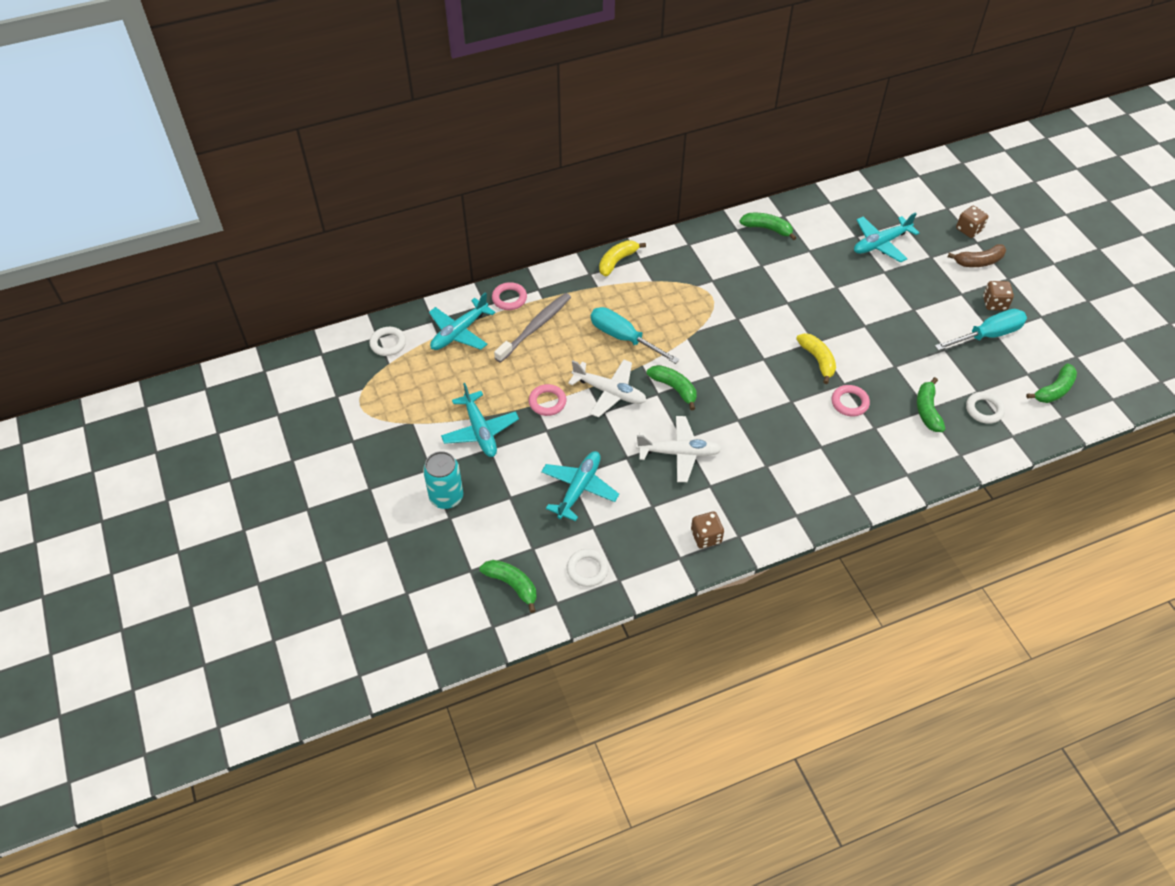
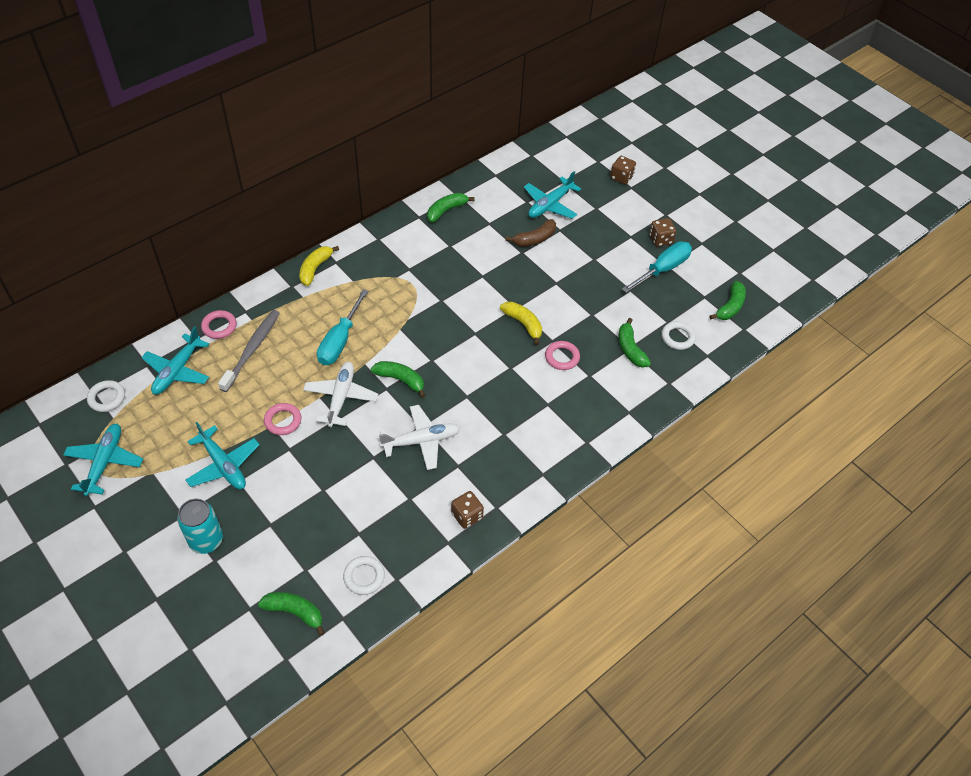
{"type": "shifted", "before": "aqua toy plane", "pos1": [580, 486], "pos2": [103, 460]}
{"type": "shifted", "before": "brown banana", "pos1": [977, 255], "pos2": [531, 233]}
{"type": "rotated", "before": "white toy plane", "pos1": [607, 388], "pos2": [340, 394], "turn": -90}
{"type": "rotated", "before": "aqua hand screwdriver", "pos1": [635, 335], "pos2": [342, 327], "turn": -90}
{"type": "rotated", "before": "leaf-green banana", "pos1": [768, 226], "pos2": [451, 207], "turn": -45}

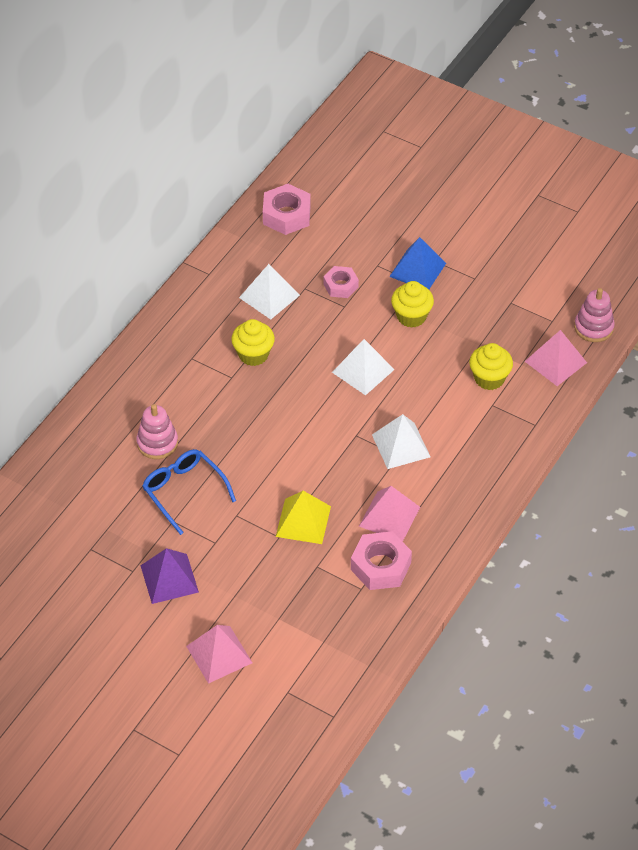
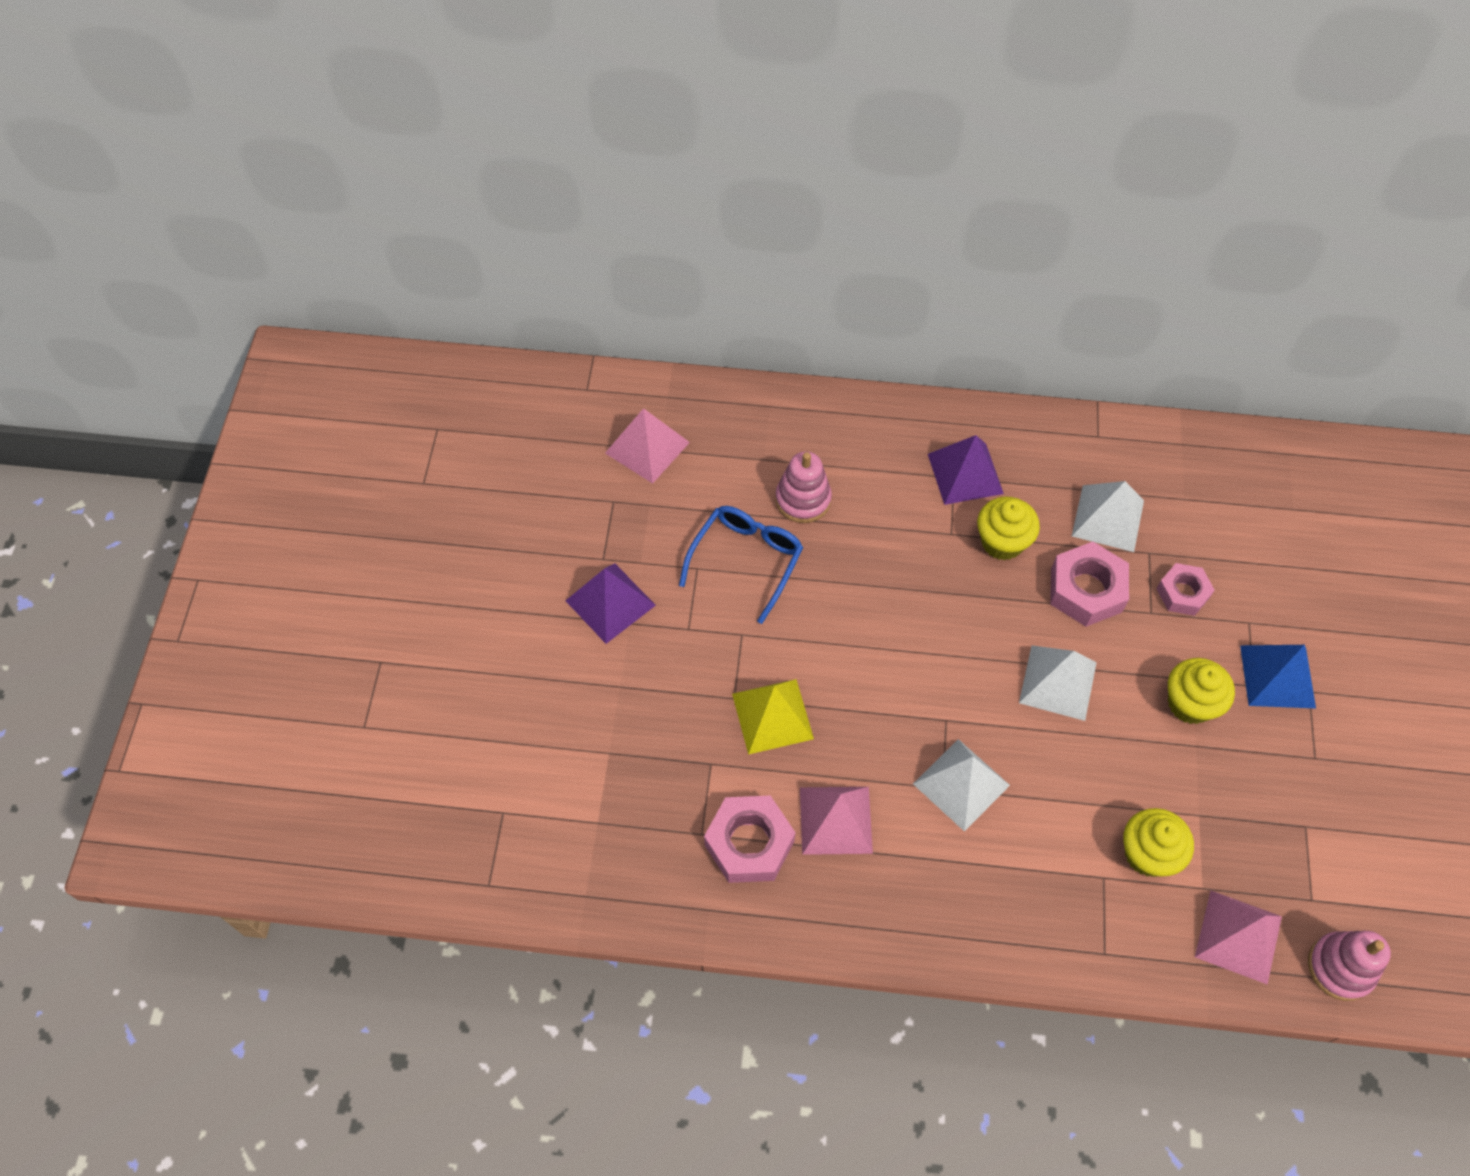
{"type": "new", "after": "violet pyramid", "pos2": [966, 470]}
{"type": "shifted", "before": "rosy pyramid", "pos1": [219, 654], "pos2": [647, 446]}
{"type": "shifted", "before": "rosy nut", "pos1": [287, 209], "pos2": [1089, 584]}

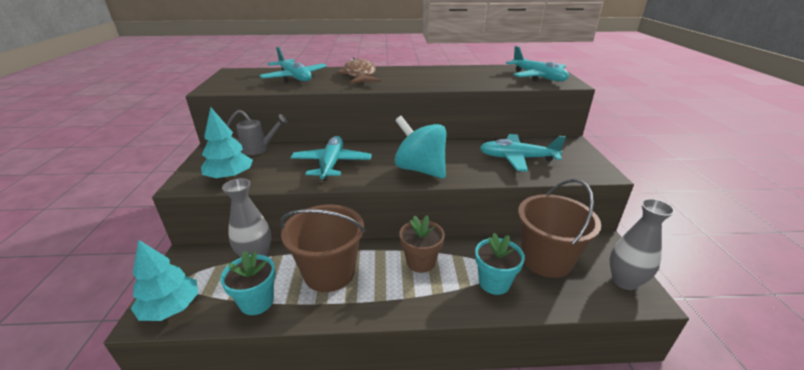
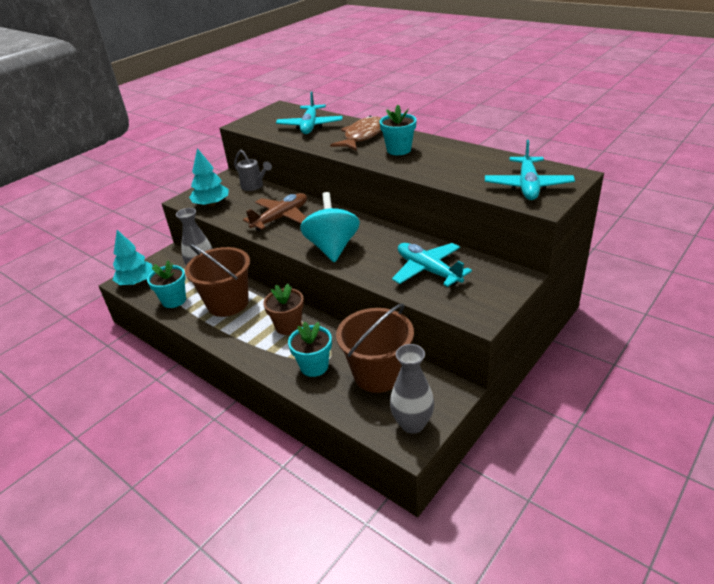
{"type": "new", "after": "aqua potted plant", "pos2": [398, 130]}
{"type": "repainted", "before": "aqua toy plane", "after": "brown toy plane", "pos1": [331, 158], "pos2": [275, 212]}

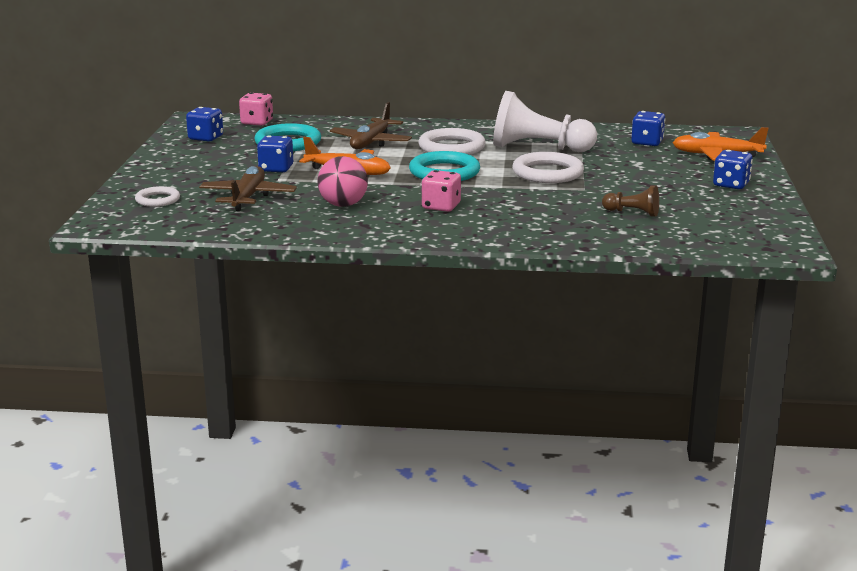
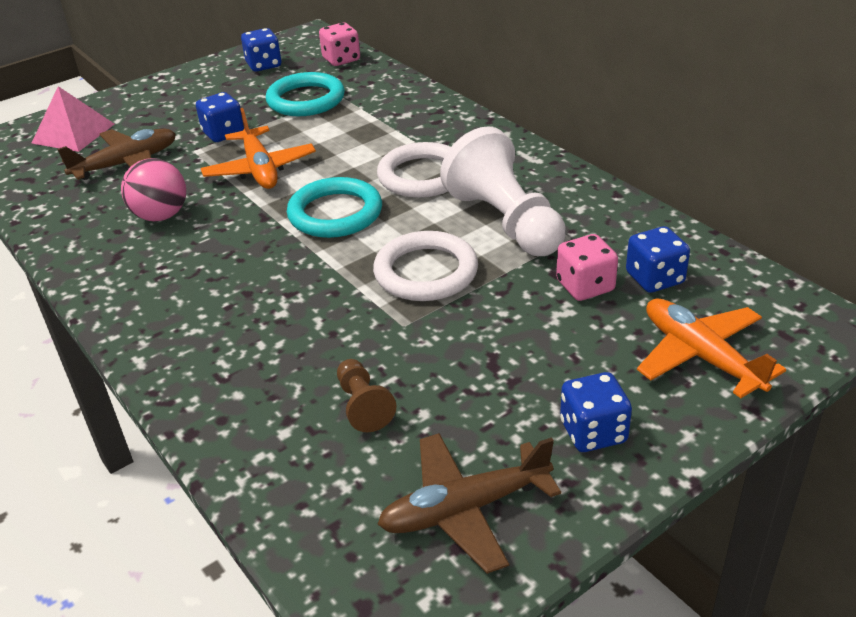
{"type": "shifted", "before": "brown toy plane", "pos1": [371, 125], "pos2": [469, 503]}
{"type": "shifted", "before": "rosy game die", "pos1": [441, 191], "pos2": [587, 267]}
{"type": "swapped", "before": "white torus", "after": "rosy pyramid", "pos1": [157, 196], "pos2": [73, 119]}

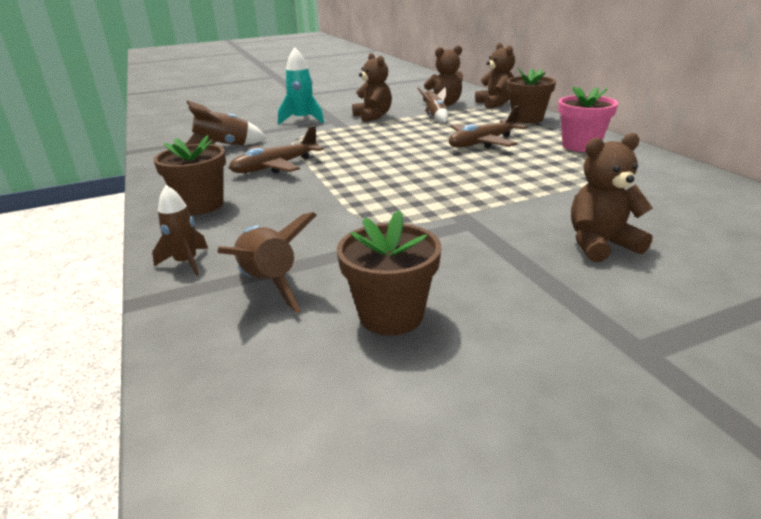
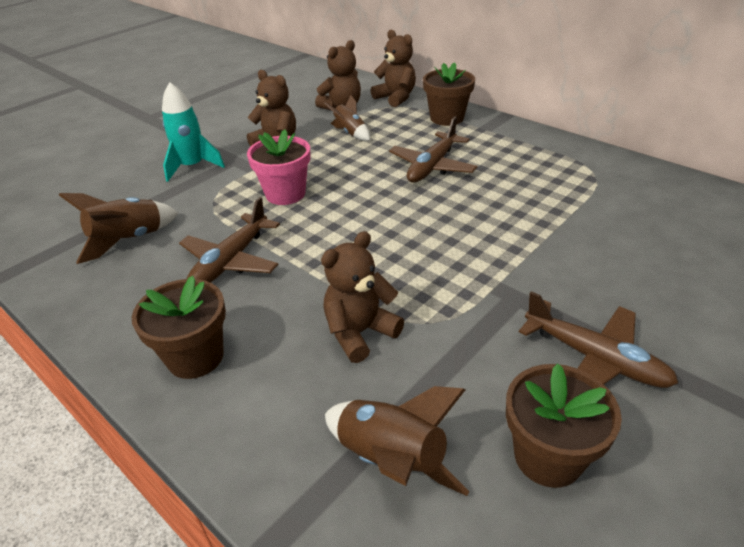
{"type": "gone", "before": "brown toy rocket", "pos1": [180, 230]}
{"type": "new", "after": "brown toy plane", "pos2": [598, 339]}
{"type": "shifted", "before": "rosy potted plant", "pos1": [588, 119], "pos2": [279, 167]}
{"type": "shifted", "before": "brown teddy", "pos1": [612, 197], "pos2": [362, 297]}

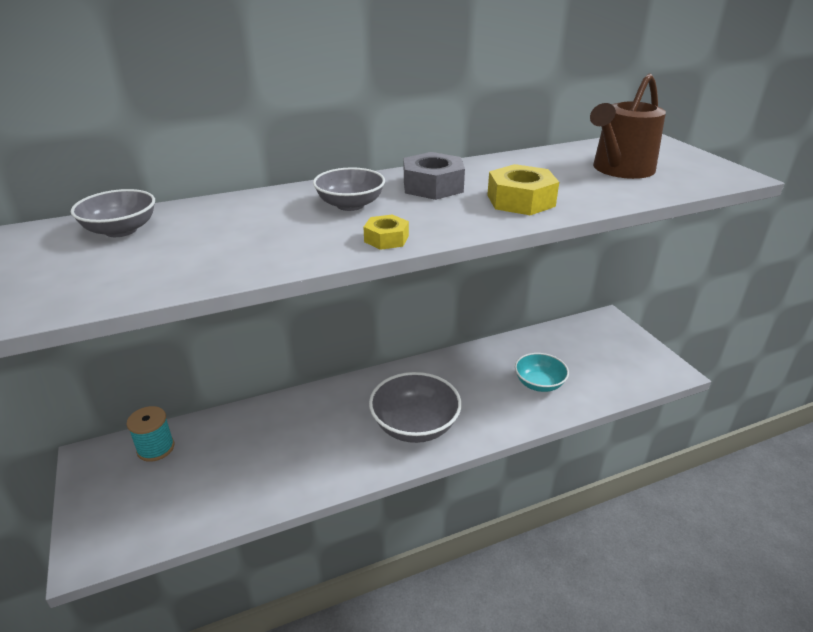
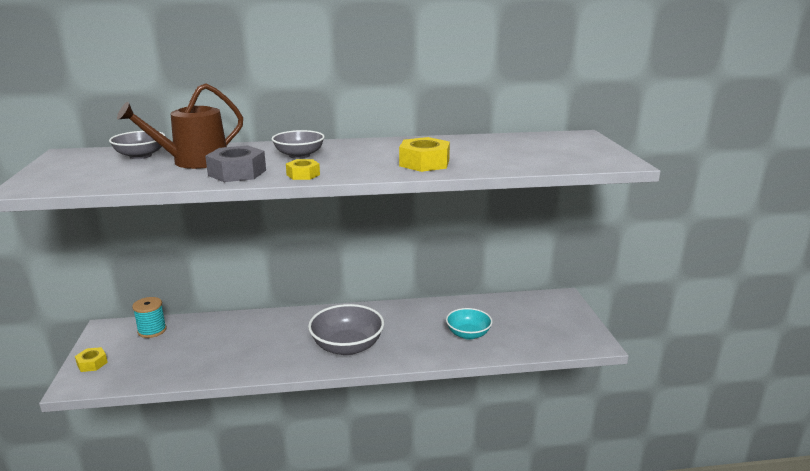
{"type": "new", "after": "yellow nut", "pos2": [91, 359]}
{"type": "shifted", "before": "gray nut", "pos1": [434, 176], "pos2": [235, 164]}
{"type": "shifted", "before": "brown sprinkling can", "pos1": [628, 126], "pos2": [180, 126]}

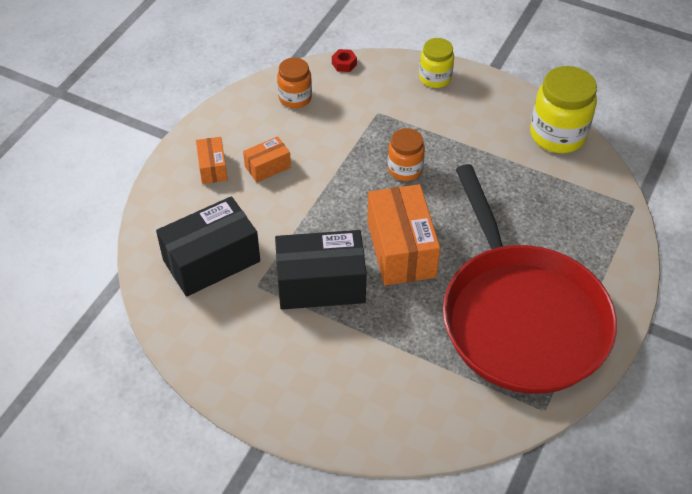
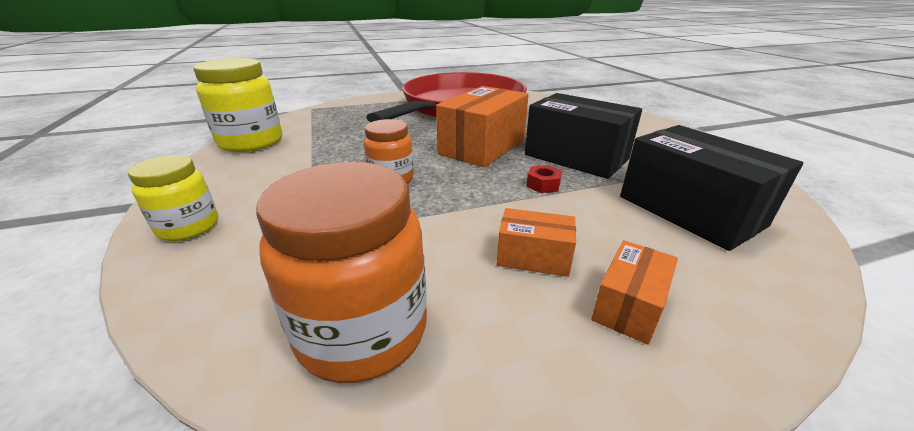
{"type": "shifted", "before": "red nut", "pos1": [344, 60], "pos2": [544, 179]}
{"type": "rotated", "before": "jet-black box", "pos1": [208, 246], "pos2": [711, 188], "turn": 45}
{"type": "scaled", "before": "orange-coloured preserve jar", "pos1": [294, 82], "pos2": [341, 272], "scale": 1.66}

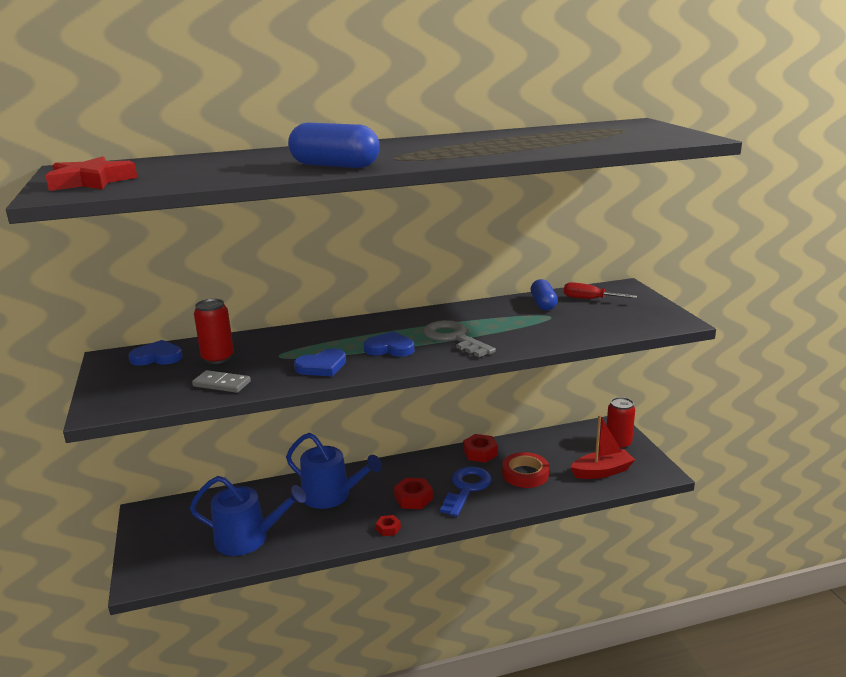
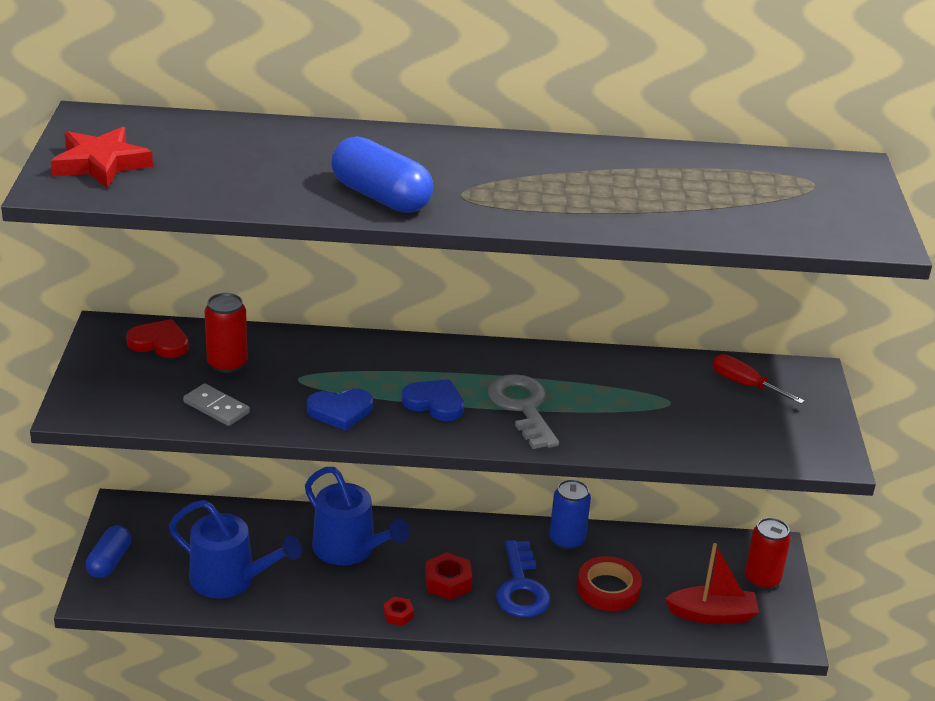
{"type": "shifted", "before": "cobalt pill shape", "pos1": [544, 295], "pos2": [108, 551]}
{"type": "swapped", "before": "red nut", "after": "cobalt can", "pos1": [480, 448], "pos2": [570, 514]}
{"type": "repainted", "before": "cobalt heart shape", "after": "red heart shape", "pos1": [155, 353], "pos2": [157, 338]}
{"type": "rotated", "before": "cobalt latchkey", "pos1": [466, 492], "pos2": [523, 579], "turn": 135}

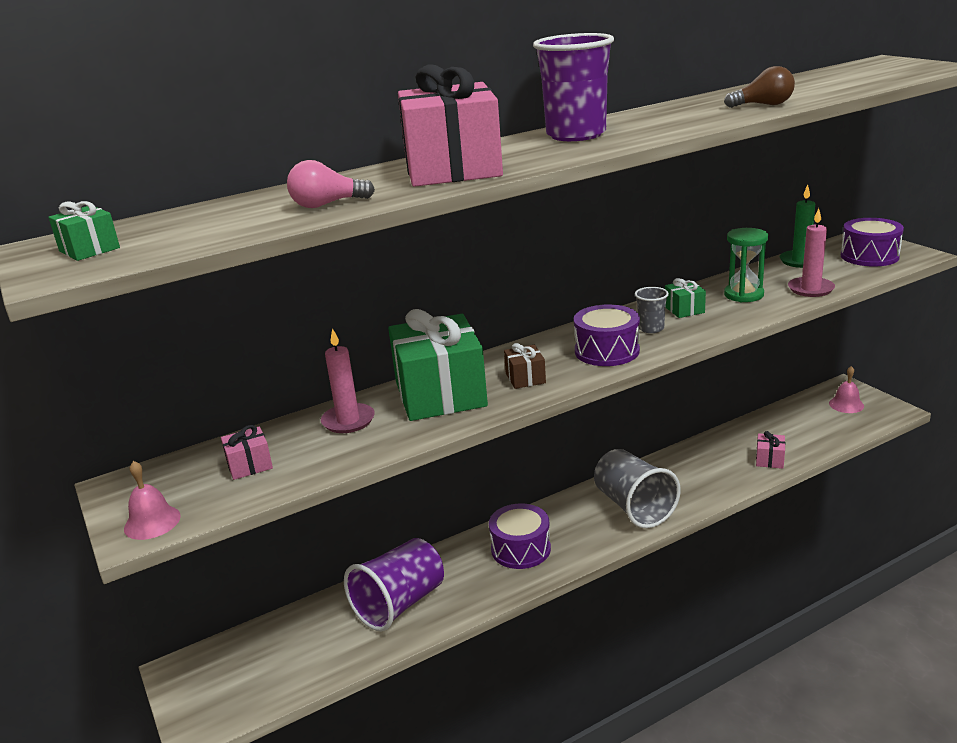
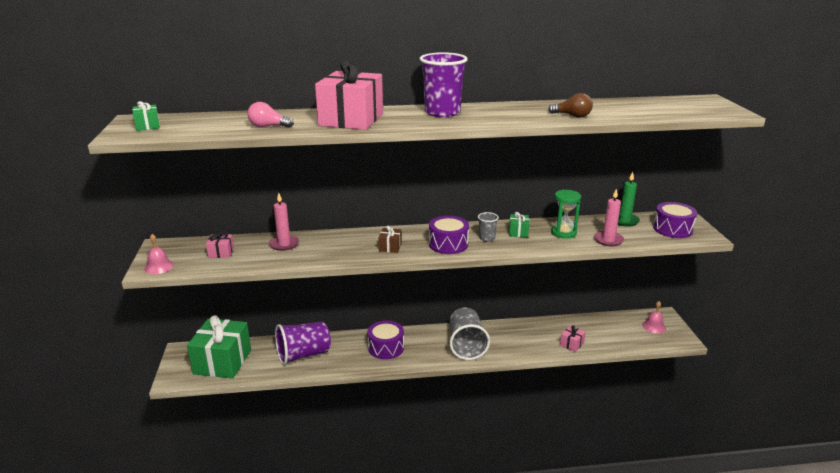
{"type": "shifted", "before": "leaf-green gift", "pos1": [438, 365], "pos2": [219, 347]}

